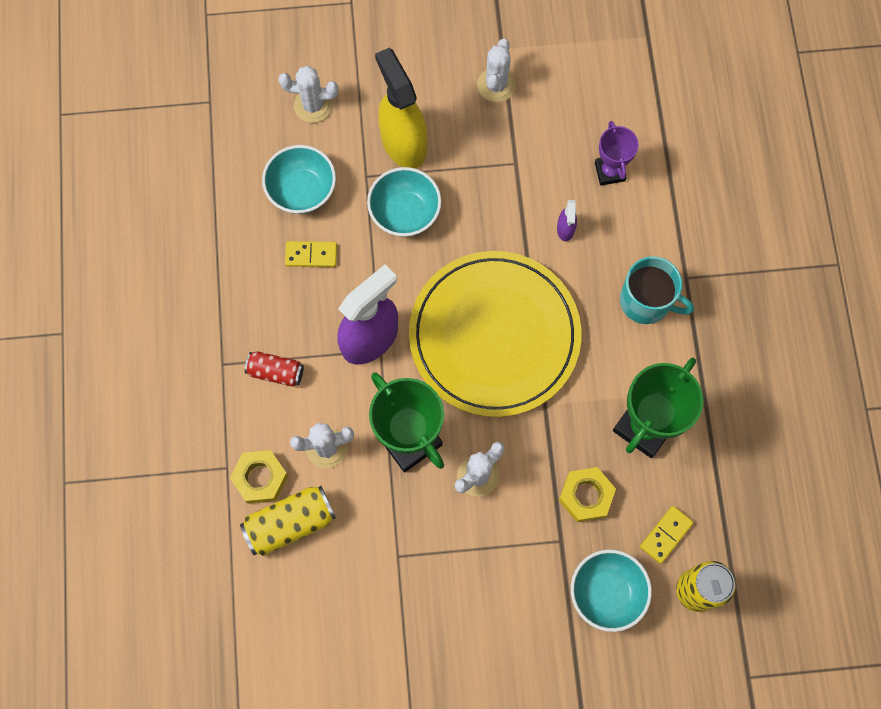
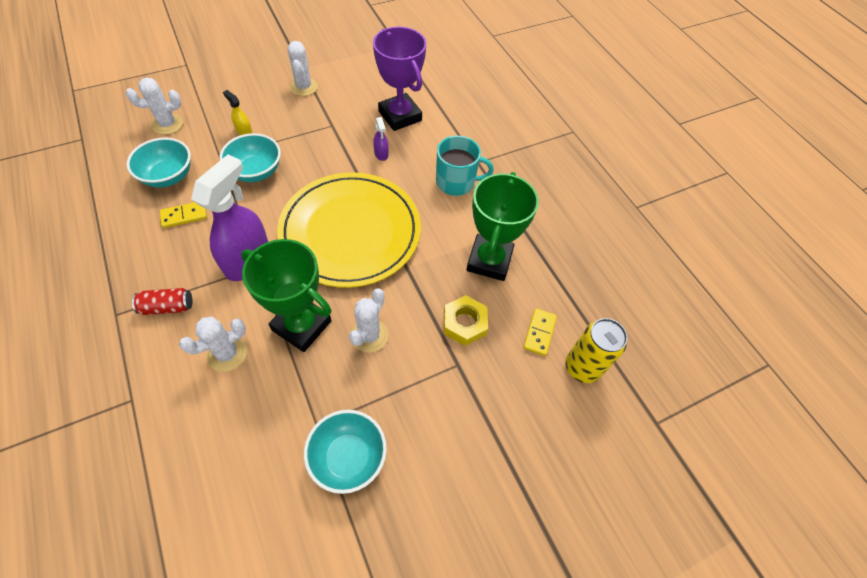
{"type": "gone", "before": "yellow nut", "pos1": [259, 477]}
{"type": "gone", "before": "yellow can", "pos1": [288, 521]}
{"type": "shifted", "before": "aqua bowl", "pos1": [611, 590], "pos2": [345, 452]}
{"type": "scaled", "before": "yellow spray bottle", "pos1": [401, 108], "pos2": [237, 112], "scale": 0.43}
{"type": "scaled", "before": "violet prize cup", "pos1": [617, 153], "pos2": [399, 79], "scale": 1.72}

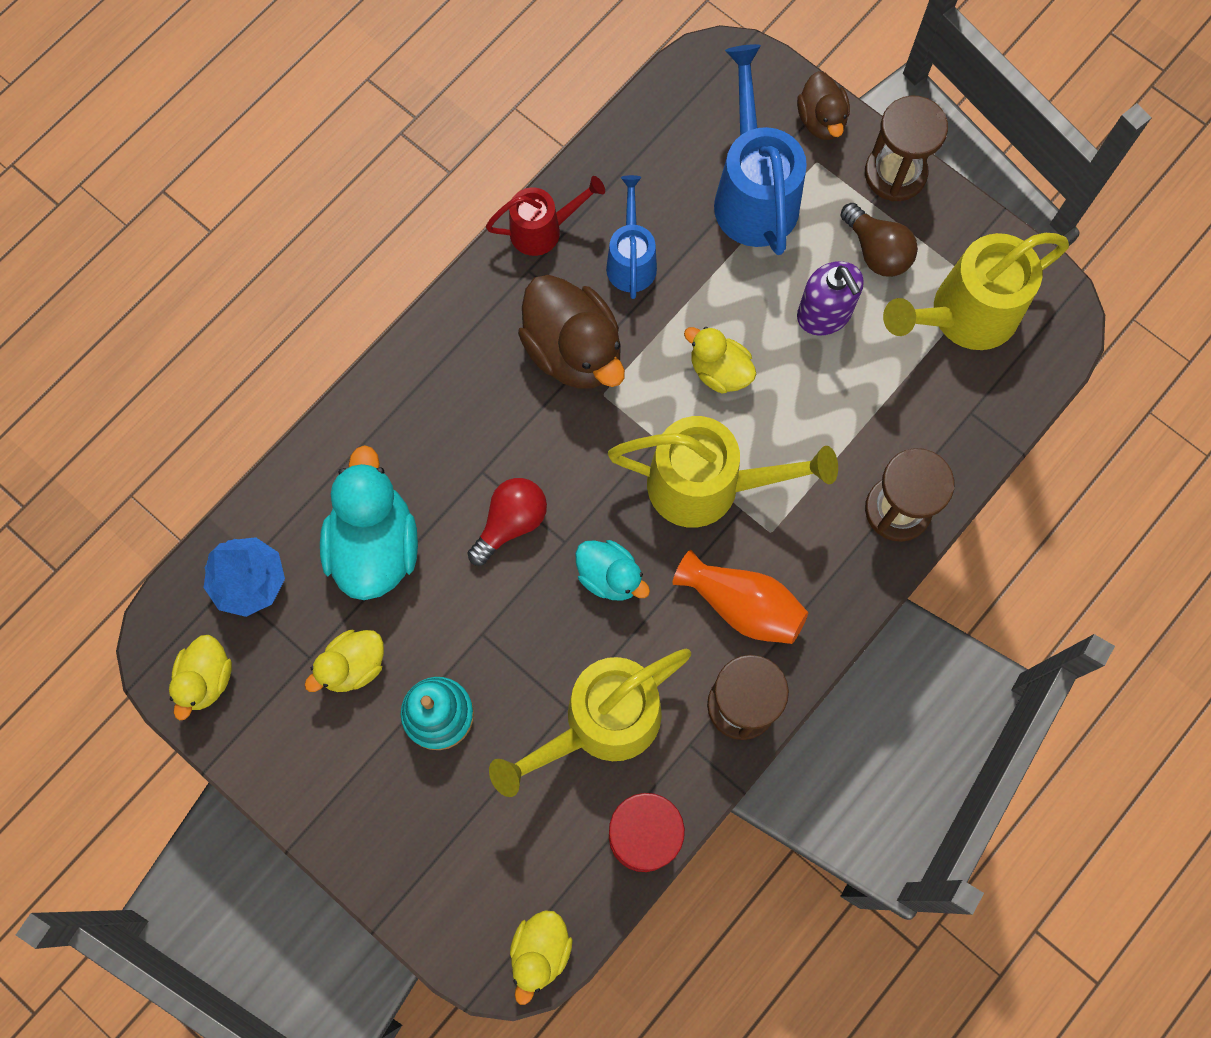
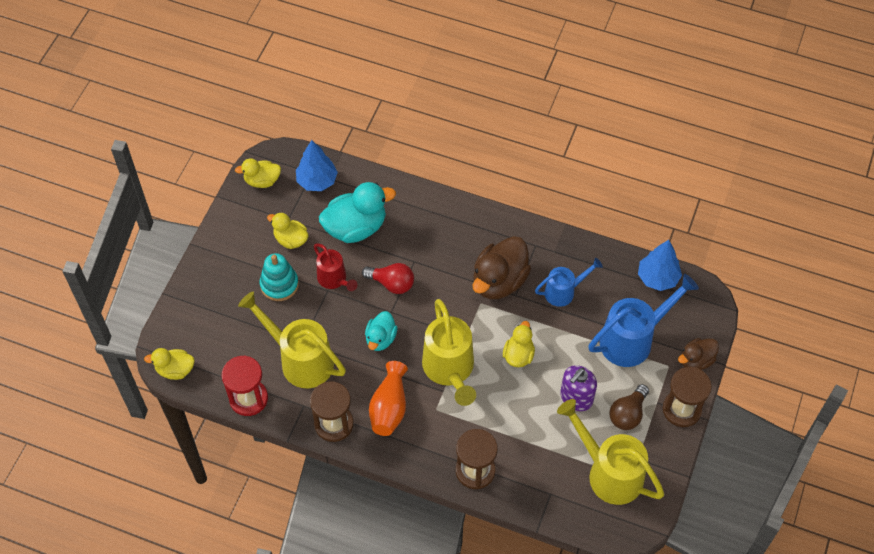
{"type": "new", "after": "cobalt tree", "pos2": [660, 265]}
{"type": "shifted", "before": "red sprinkling can", "pos1": [545, 216], "pos2": [335, 267]}

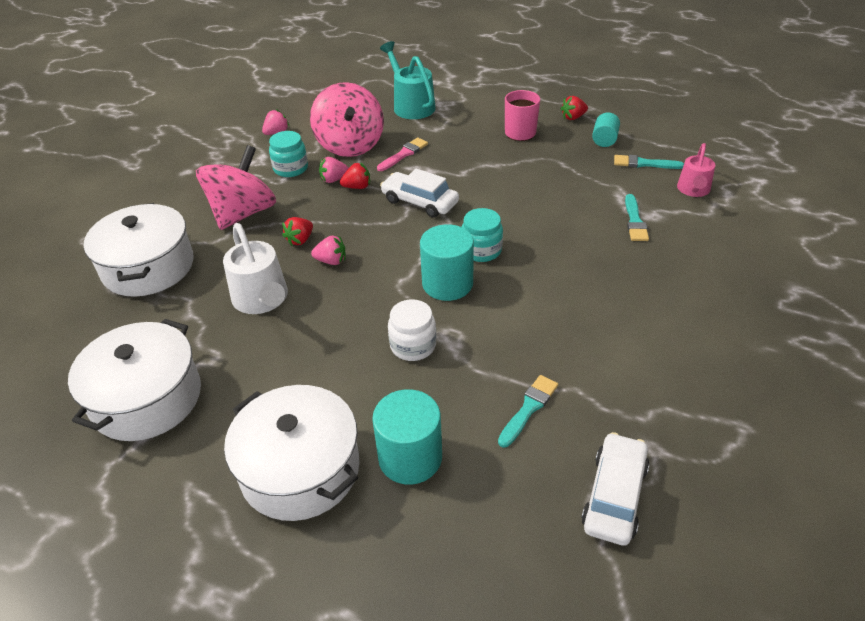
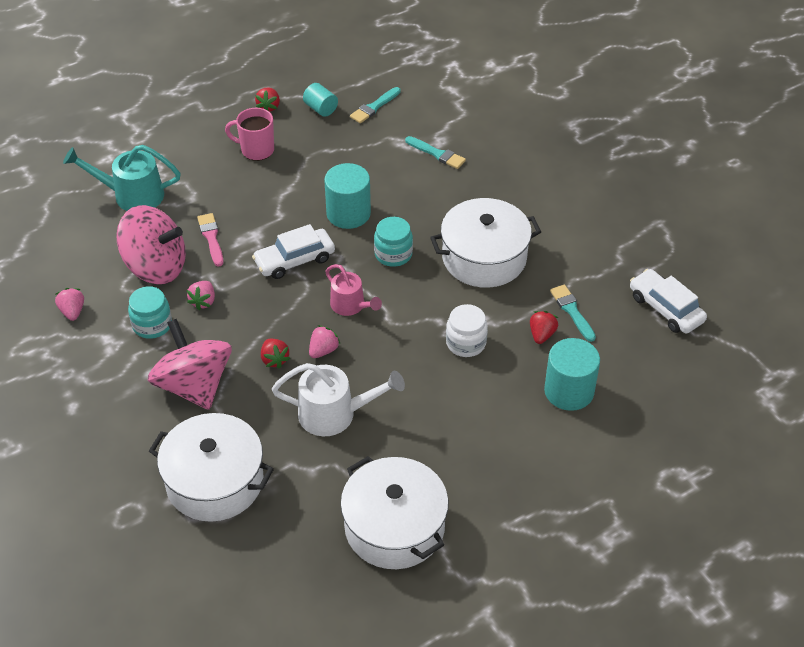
{"type": "shifted", "before": "white cooking pot", "pos1": [291, 453], "pos2": [485, 243]}
{"type": "shifted", "before": "red toy strawberry", "pos1": [355, 175], "pos2": [544, 327]}
{"type": "shifted", "before": "aqua solid cylinder", "pos1": [447, 262], "pos2": [347, 196]}
{"type": "shifted", "before": "rosy sprinkling can", "pos1": [696, 170], "pos2": [353, 290]}

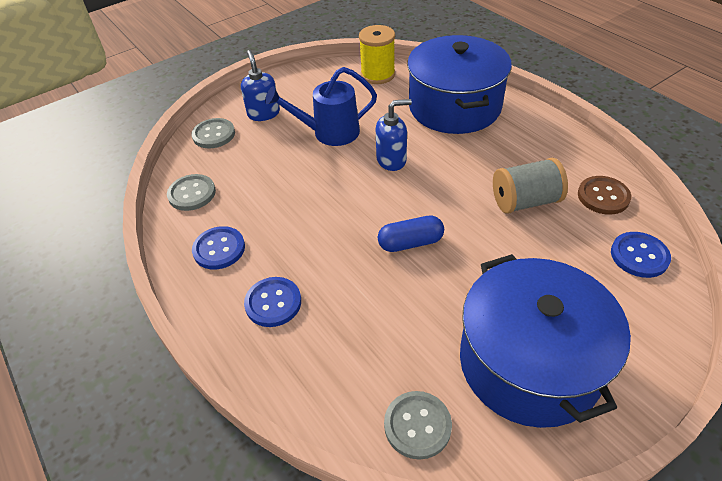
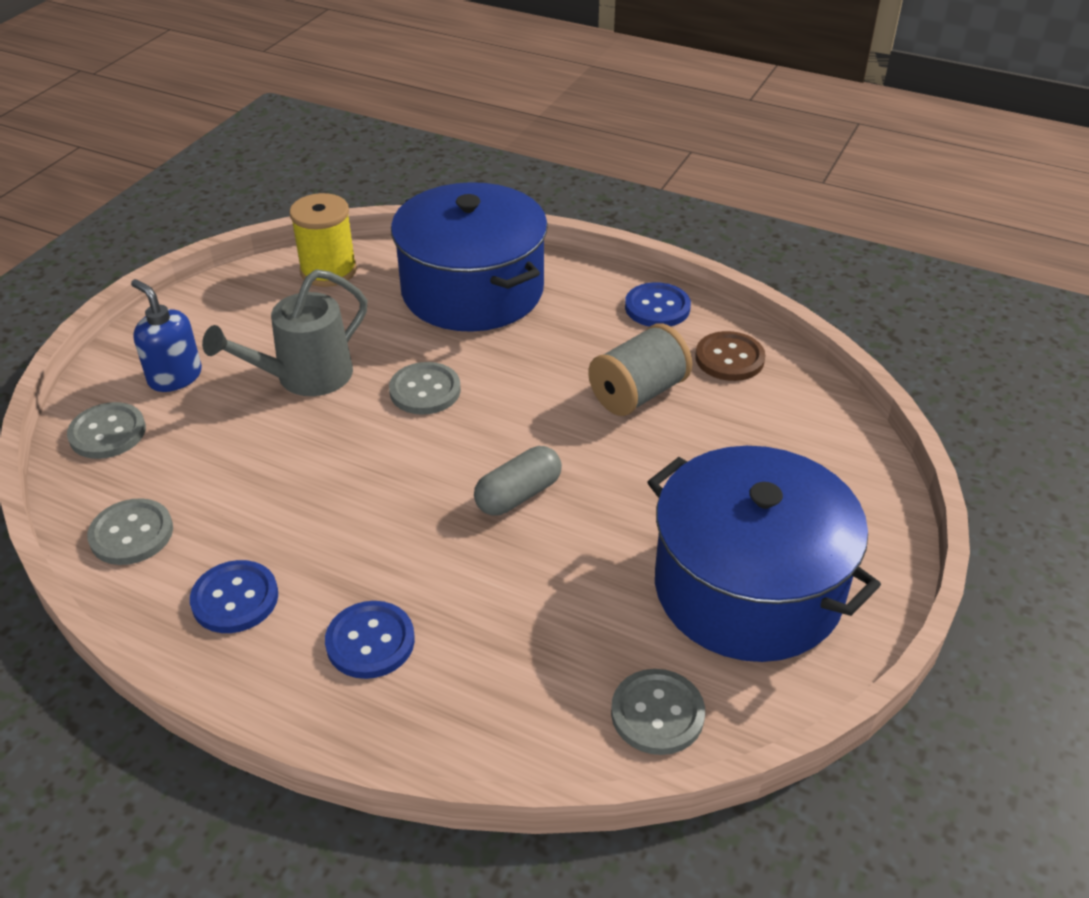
{"type": "shifted", "before": "cobalt sewing button", "pos1": [641, 255], "pos2": [658, 304]}
{"type": "swapped", "before": "cobalt pump bottle", "after": "gray sewing button", "pos1": [394, 135], "pos2": [425, 388]}
{"type": "repainted", "before": "cobalt sprinkling can", "after": "gray sprinkling can", "pos1": [321, 106], "pos2": [284, 332]}
{"type": "repainted", "before": "cobalt pill shape", "after": "gray pill shape", "pos1": [411, 234], "pos2": [518, 481]}

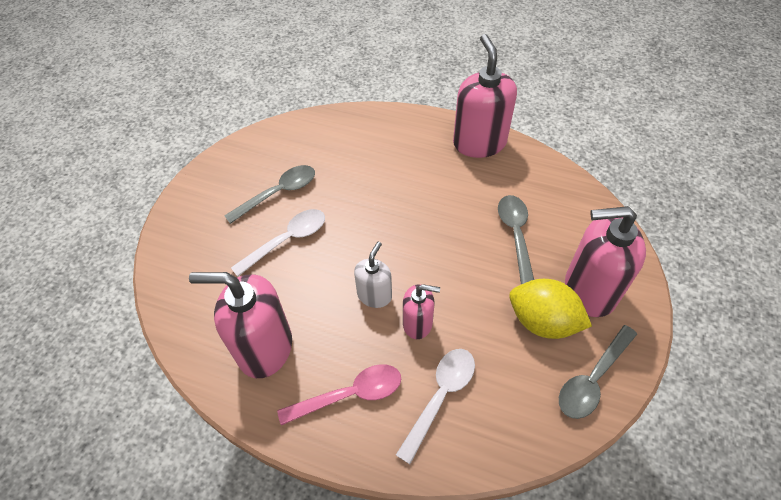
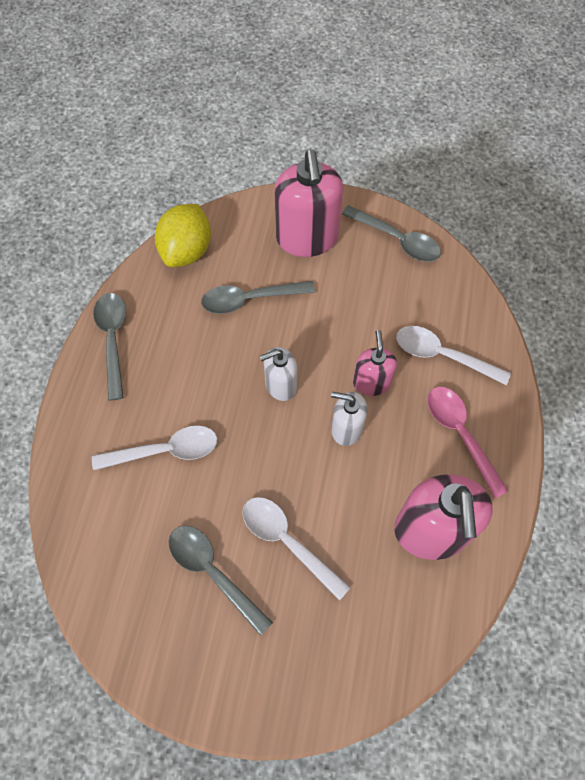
{"type": "new", "after": "white teaspoon", "pos2": [154, 448]}
{"type": "new", "after": "white pump bottle", "pos2": [278, 374]}
{"type": "shifted", "before": "yellow lemon", "pos1": [550, 309], "pos2": [183, 235]}
{"type": "swapped", "before": "rosy pump bottle", "after": "gray teaspoon", "pos1": [485, 96], "pos2": [109, 347]}

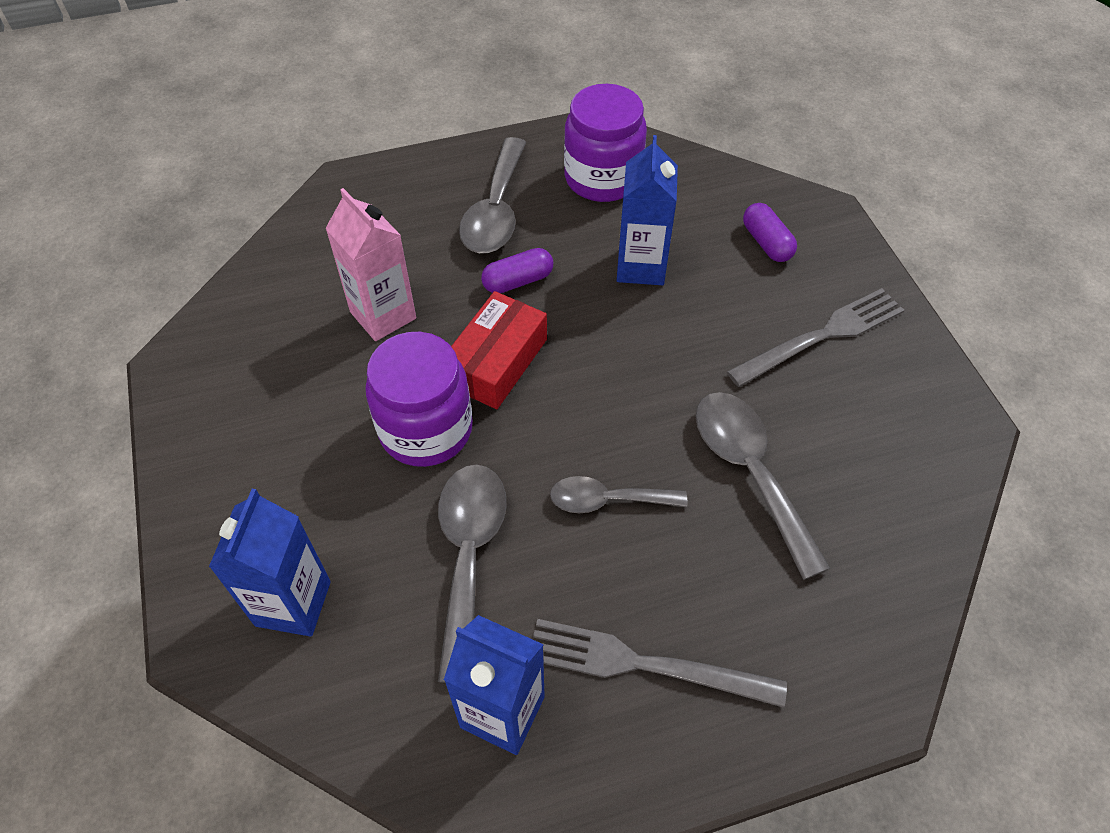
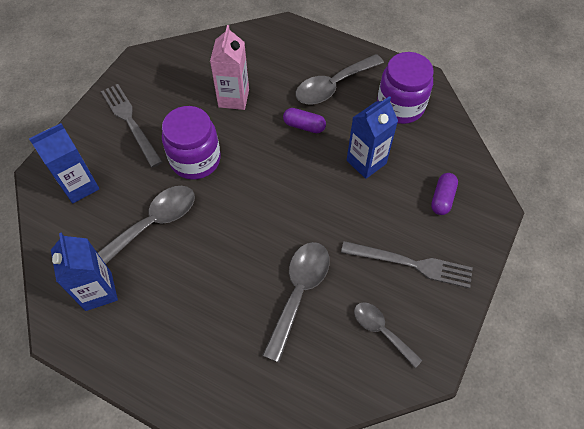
{"type": "gone", "before": "red box", "pos1": [499, 350]}
{"type": "shifted", "before": "gray table fork", "pos1": [660, 663], "pos2": [131, 126]}
{"type": "shifted", "before": "gray teaspoon", "pos1": [618, 494], "pos2": [388, 335]}

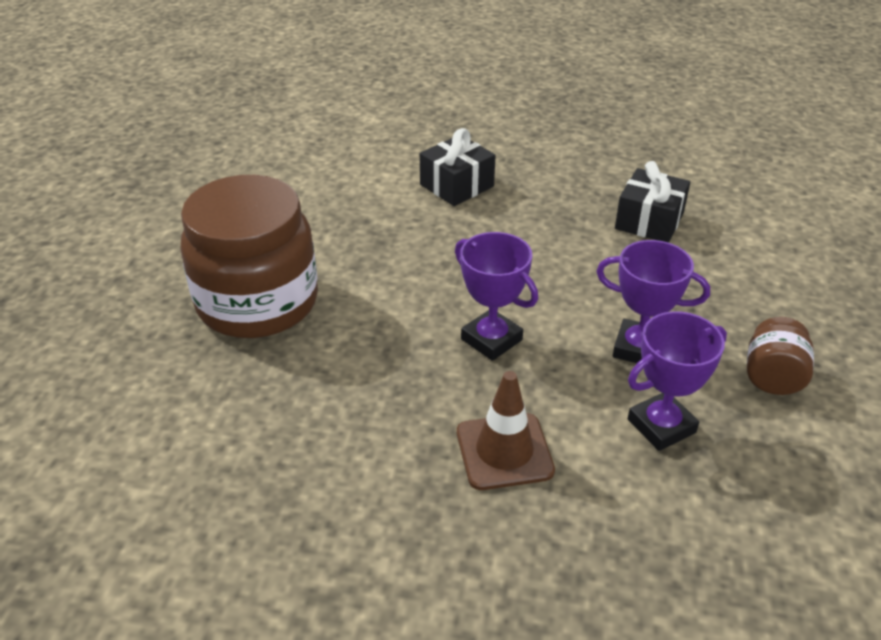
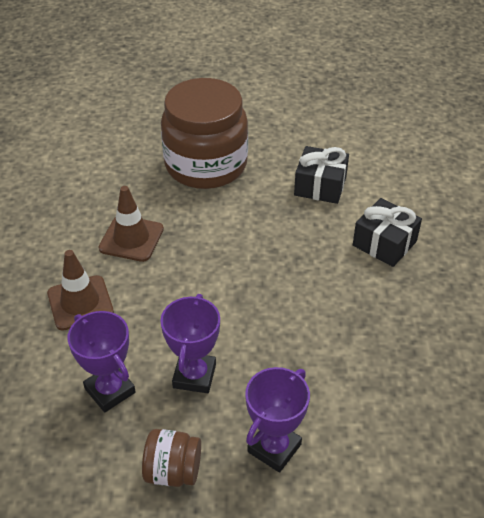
{"type": "new", "after": "brown safety cone", "pos2": [131, 224]}
{"type": "shifted", "before": "violet prize cup", "pos1": [496, 296], "pos2": [277, 420]}
{"type": "shifted", "before": "jet-black gift", "pos1": [652, 202], "pos2": [321, 175]}

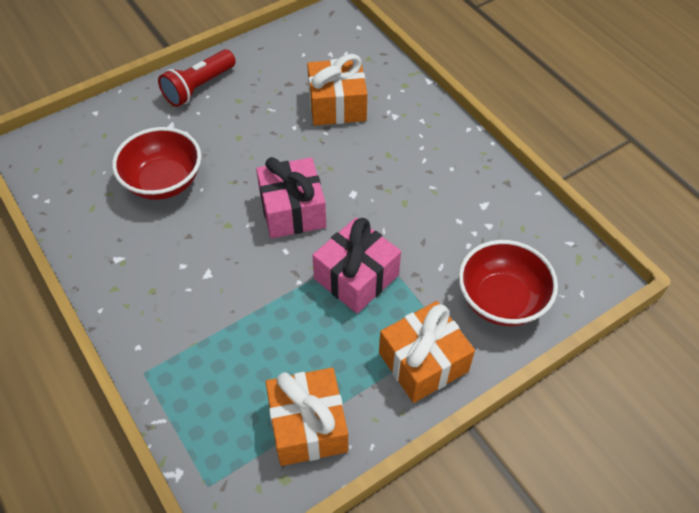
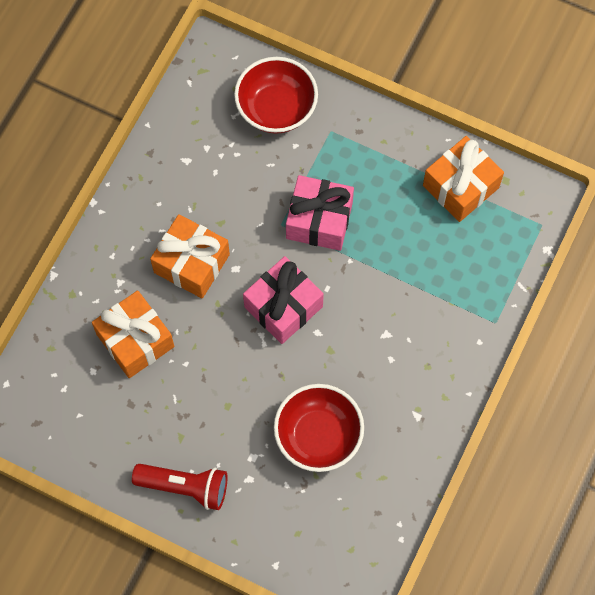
{"type": "shifted", "before": "orange-coloured gift", "pos1": [427, 352], "pos2": [190, 256]}

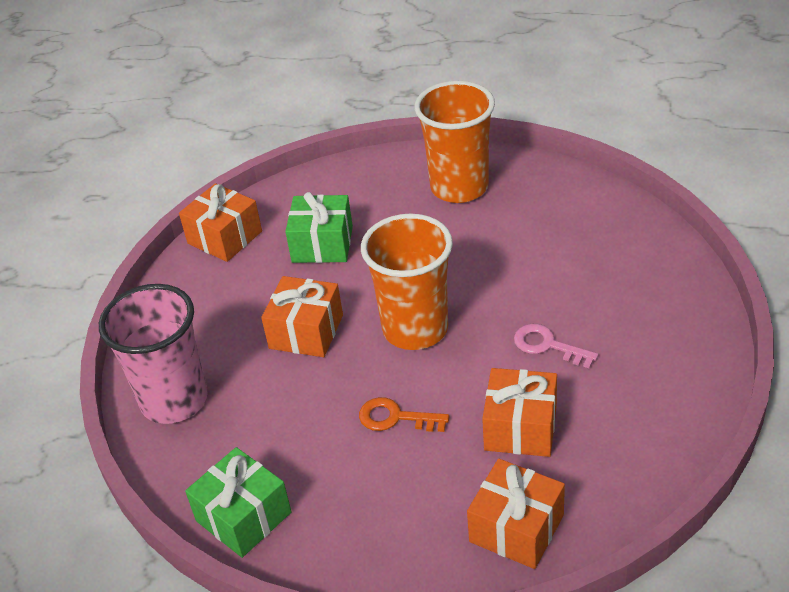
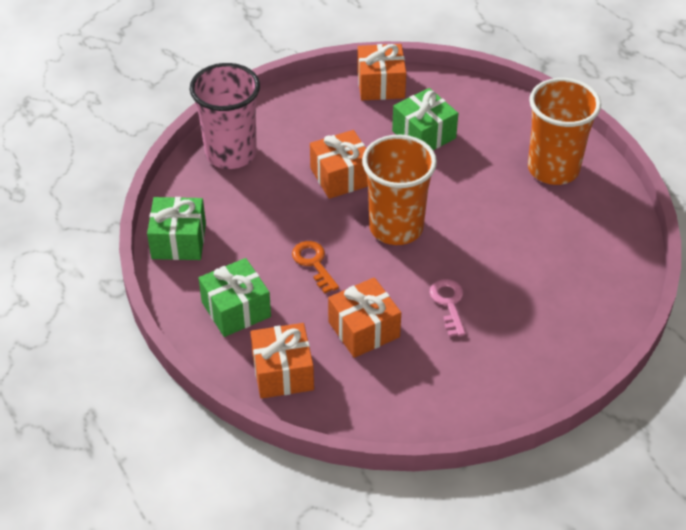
{"type": "new", "after": "leaf-green gift", "pos2": [235, 297]}

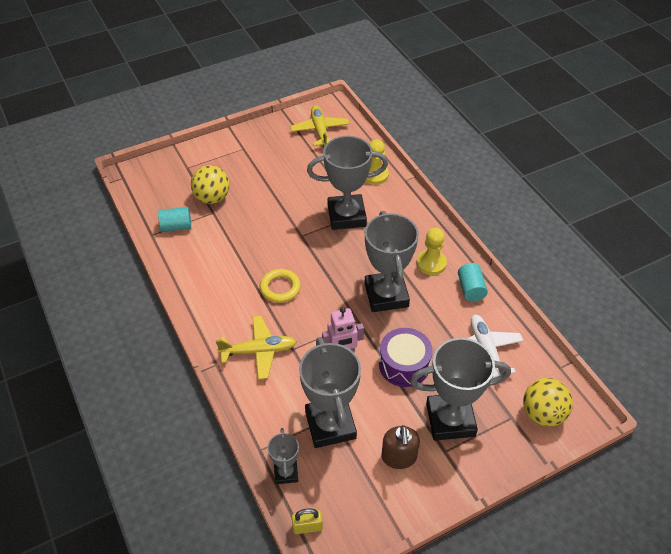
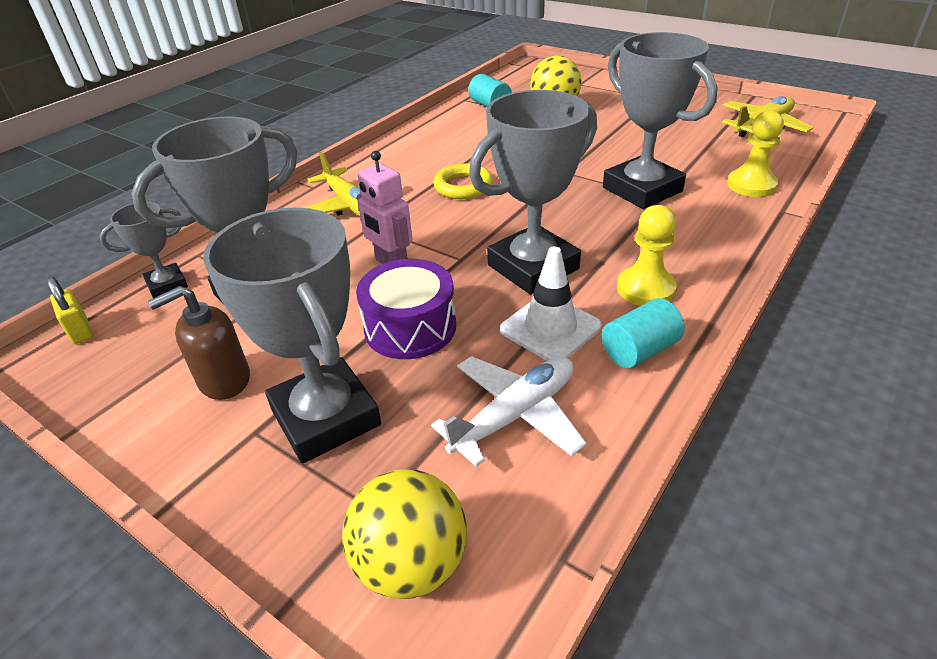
{"type": "new", "after": "white safety cone", "pos2": [551, 303]}

